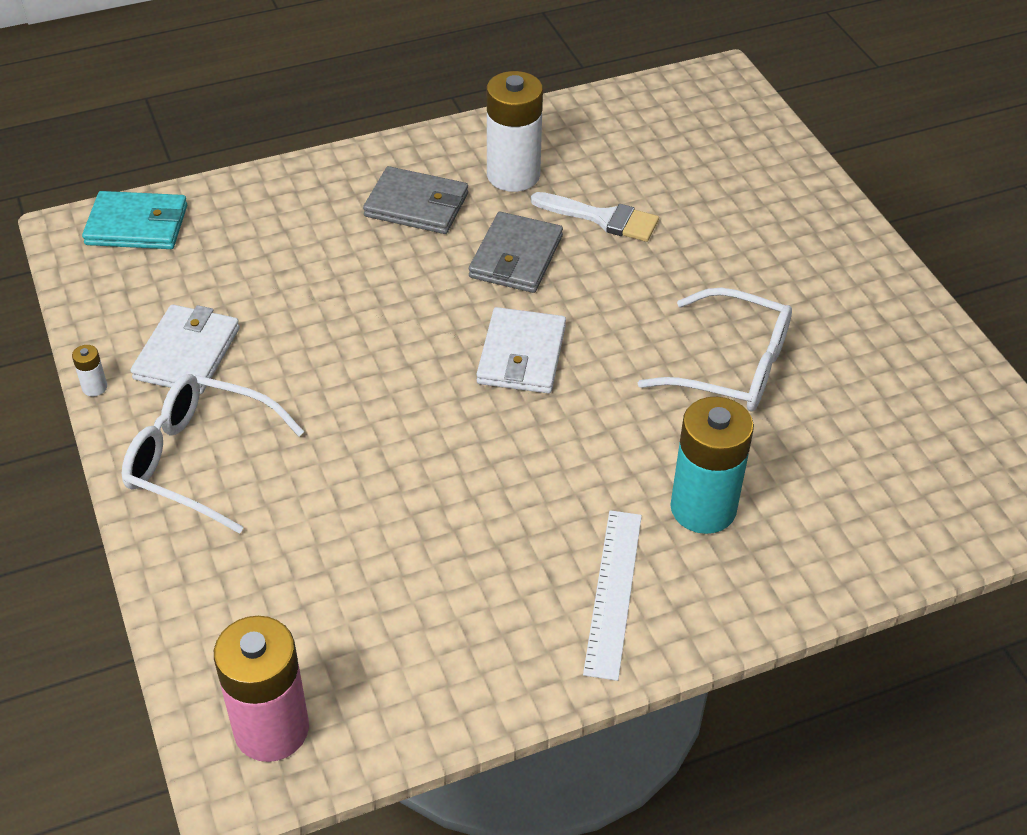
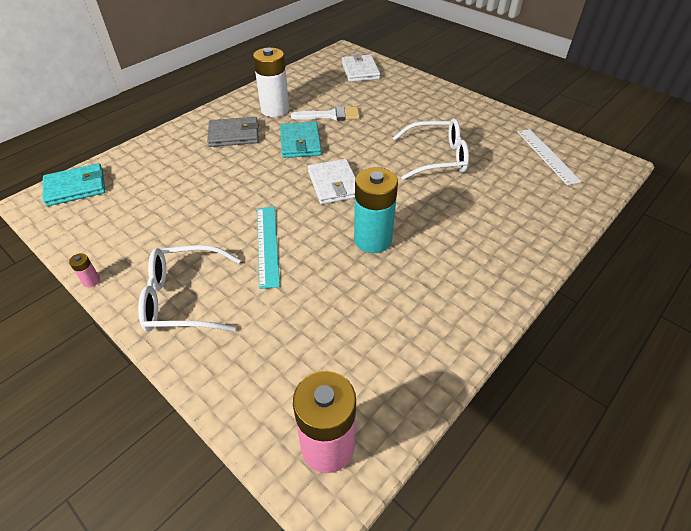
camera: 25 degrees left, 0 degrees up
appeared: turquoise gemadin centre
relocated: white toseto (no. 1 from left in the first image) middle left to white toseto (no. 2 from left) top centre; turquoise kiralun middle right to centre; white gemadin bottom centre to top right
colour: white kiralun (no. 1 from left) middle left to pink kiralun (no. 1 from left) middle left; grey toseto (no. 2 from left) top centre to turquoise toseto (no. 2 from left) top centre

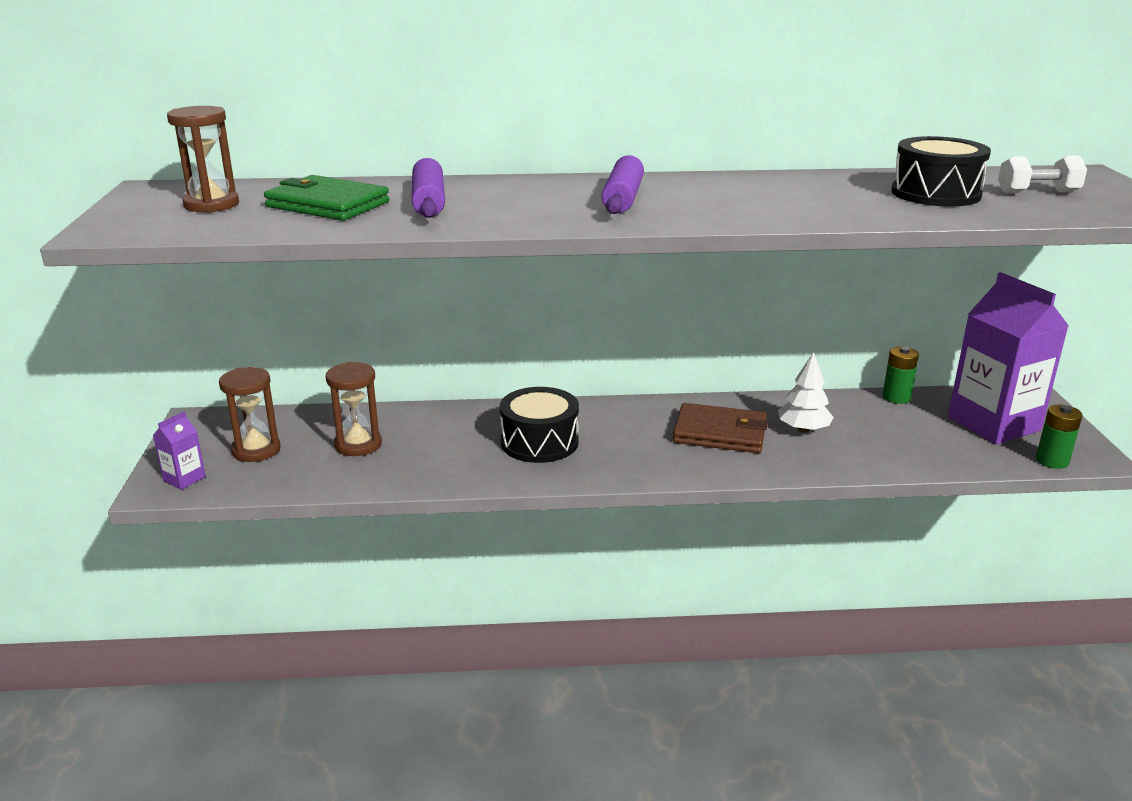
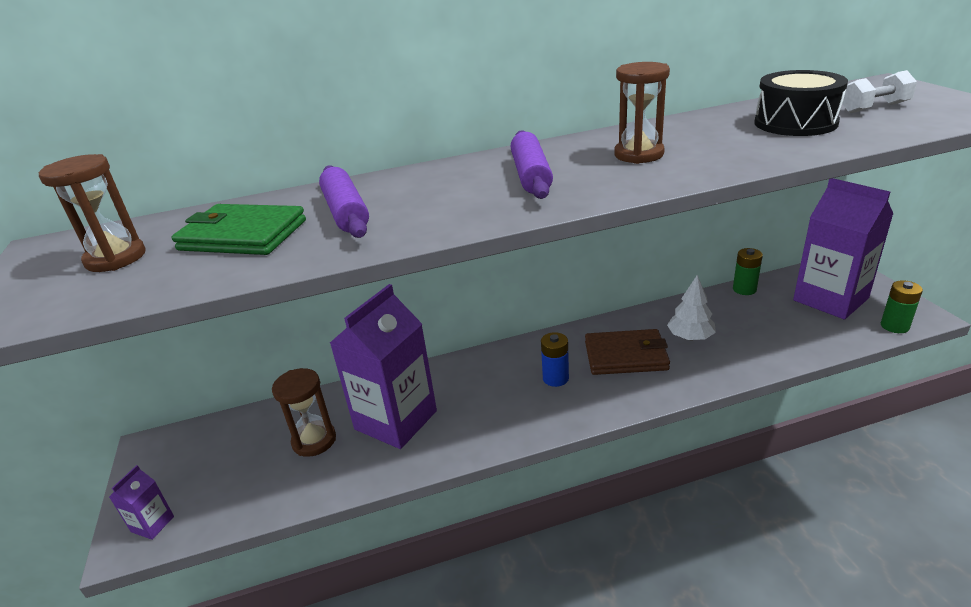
camera: 10 degrees left, 5 degrees up
missing: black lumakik (no. 1 from left) centre
appeared: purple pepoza (no. 2 from left) centre; blue kiralun centre
relocated: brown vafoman (no. 2 from left in the first image) middle left to brown vafoman (no. 3 from left) top centre

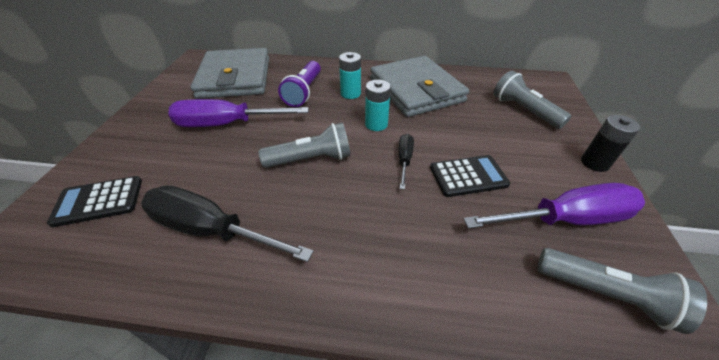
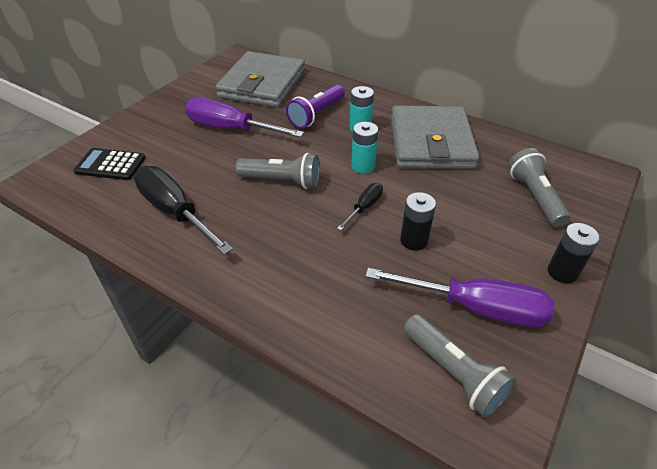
camera: 25 degrees right, 0 degrees up
exchanged: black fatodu (no. 2 from left) centre to black kiralun (no. 1 from left) centre

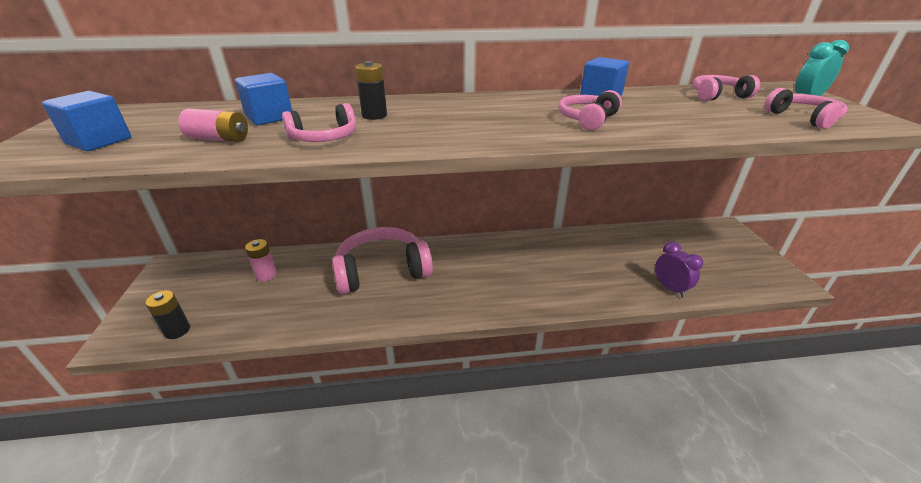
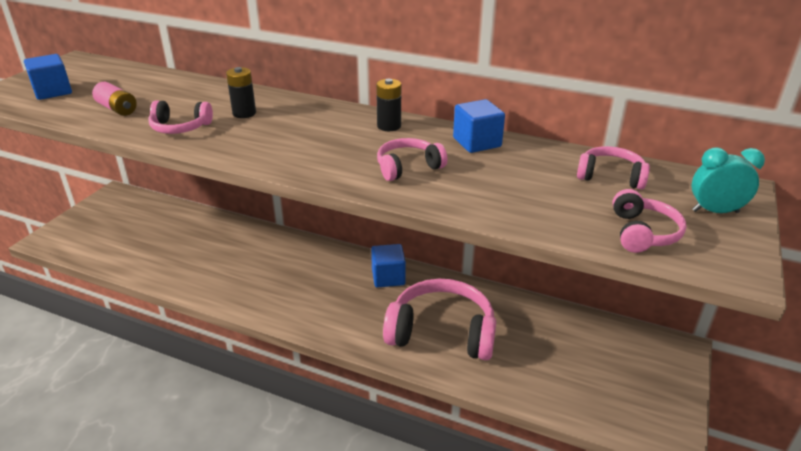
camera: 30 degrees right, 0 degrees up
missing: pink kiralun (no. 2 from left) middle left; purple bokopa middle right
relocated: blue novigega (no. 2 from left) top left to centre; black kiralun (no. 1 from left in the first image) middle left to black kiralun (no. 2 from left) top centre; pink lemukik (no. 2 from left in the first image) centre to pink lemukik (no. 3 from left) bottom centre

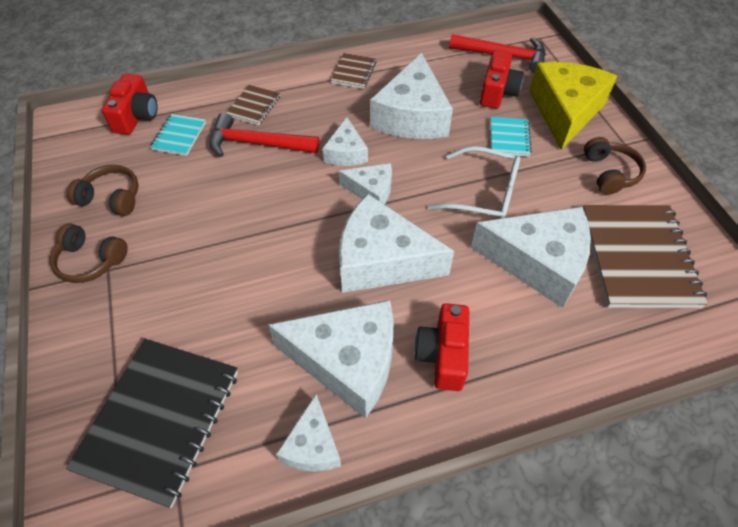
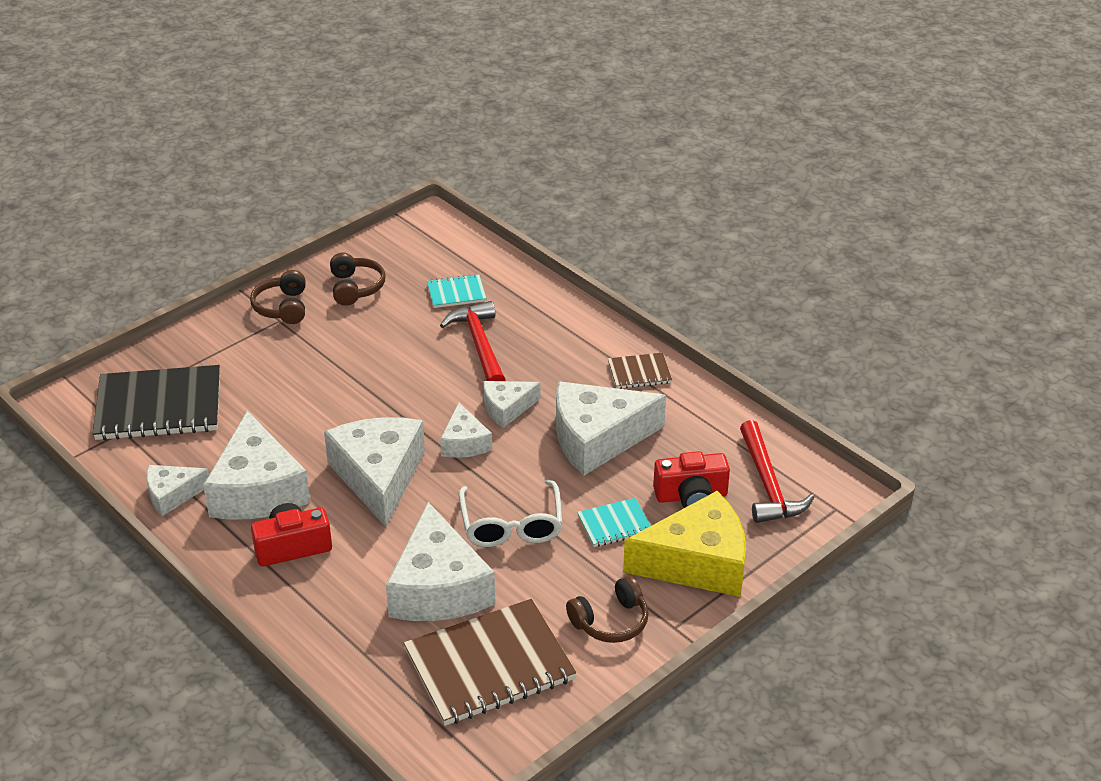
camera: 65 degrees right, 15 degrees down
missing: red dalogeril (no. 1 from left) top left; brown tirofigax (no. 1 from left) top centre

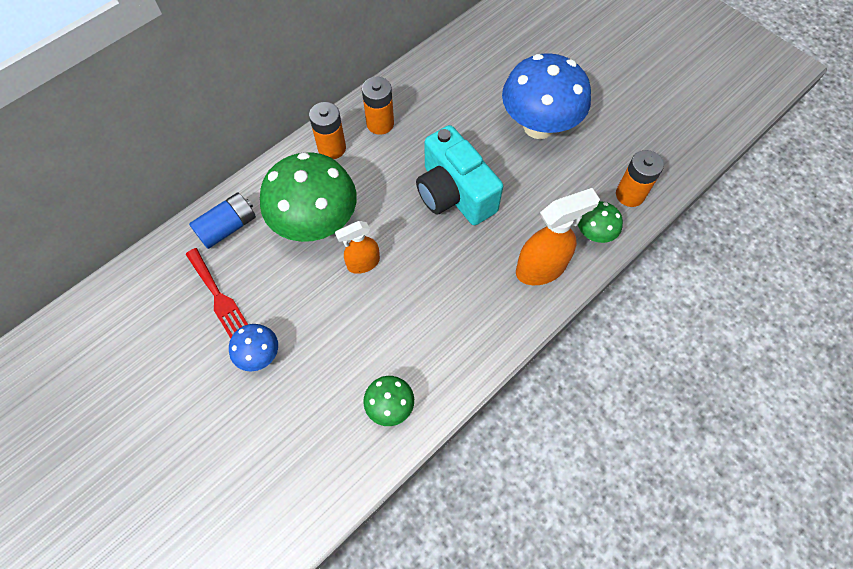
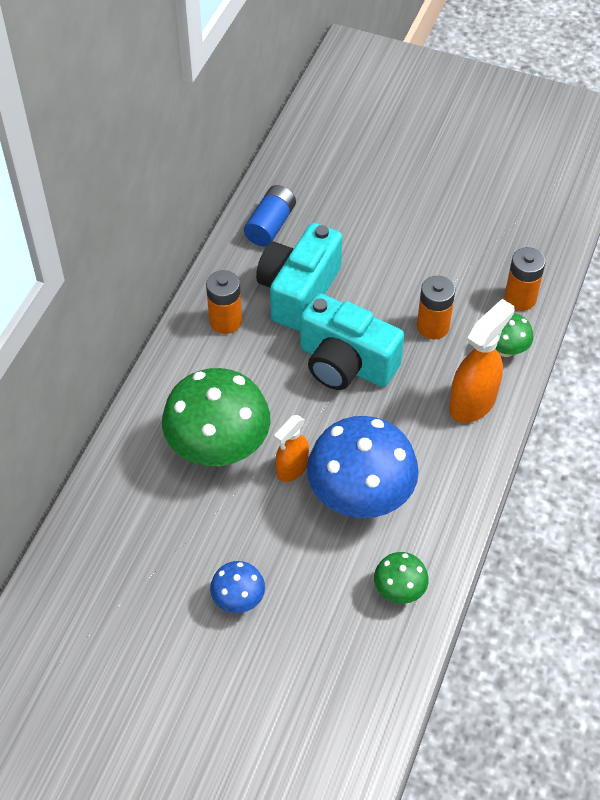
camera: 25 degrees left, 10 degrees down
missing: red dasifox middle left
appeared: turquoise dalogeril (no. 1 from left) centre
relocated: blue kiralun middle left to top centre; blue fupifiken (no. 2 from left) top centre to centre; orange kiralun (no. 1 from left in the first image) top centre to orange kiralun (no. 2 from left) middle right

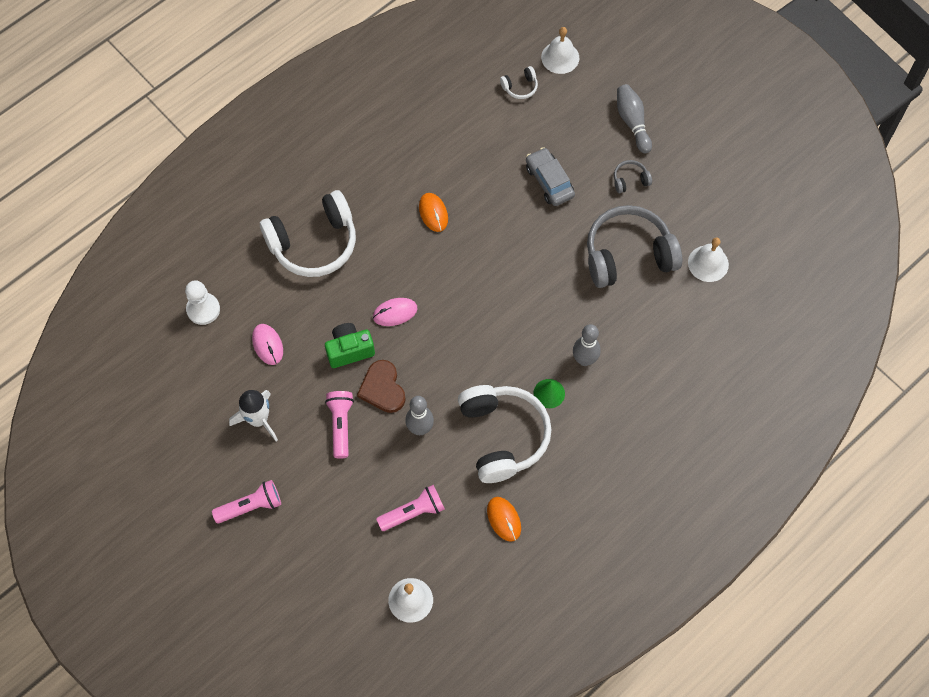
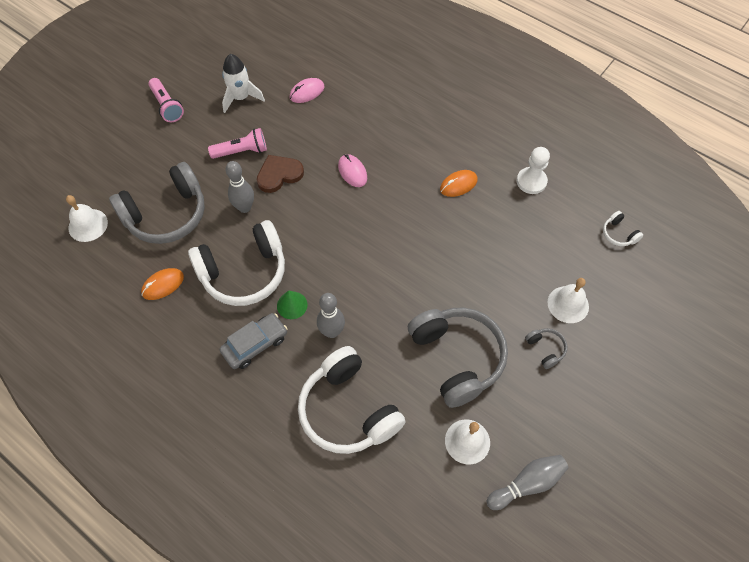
camera: 80 degrees right, 5 degrees down
missing: green dalogeril centre
relocated: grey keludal top centre to centre; white lemukik (no. 1 from left in the first image) middle left to white lemukik (no. 2 from left) bottom centre; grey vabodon (no. 3 from left) top right to bottom right; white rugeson middle left to top right; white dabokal (no. 2 from left in the first image) top centre to white dabokal (no. 3 from left) middle right
exchanged: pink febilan (no. 3 from left) bottom centre to grey lemukik (no. 1 from left) middle left

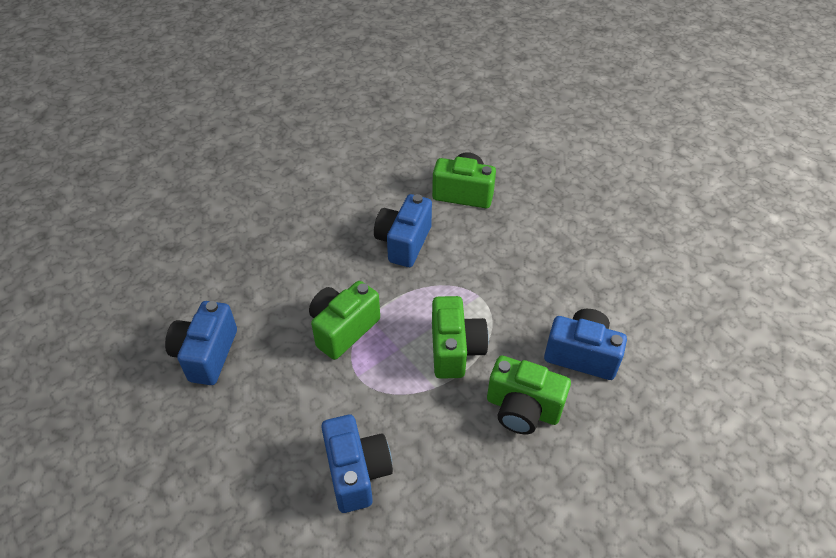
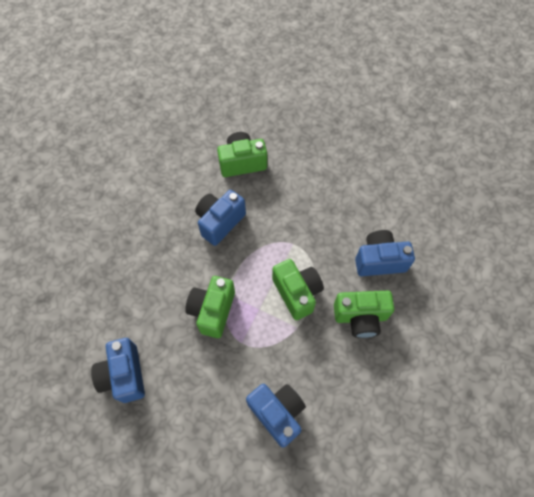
camera: 25 degrees left, 15 degrees up
spun: blue dalogeril (no. 3 from left in the first image) centre = centre 45 degrees clockwise

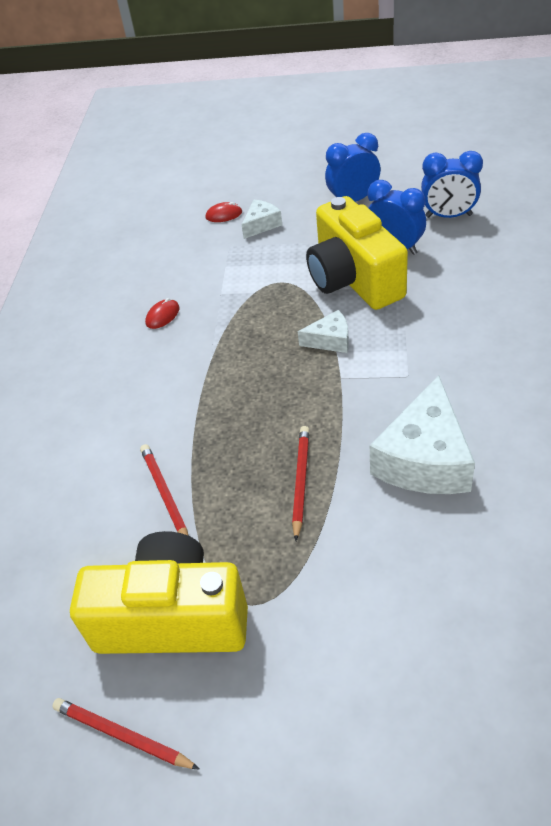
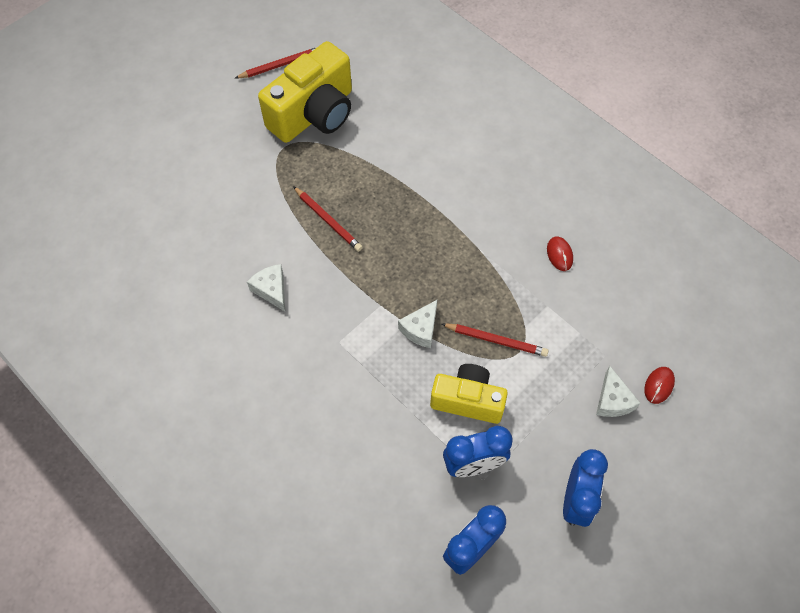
camera: 125 degrees right, 15 degrees up
relocated: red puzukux (no. 2 from left in the first image) middle left to red puzukux (no. 3 from left) centre
size: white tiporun (no. 3 from left in the first image) middle right = middle left x0.50; yellow dalogeril (no. 2 from left) top centre = centre x0.63

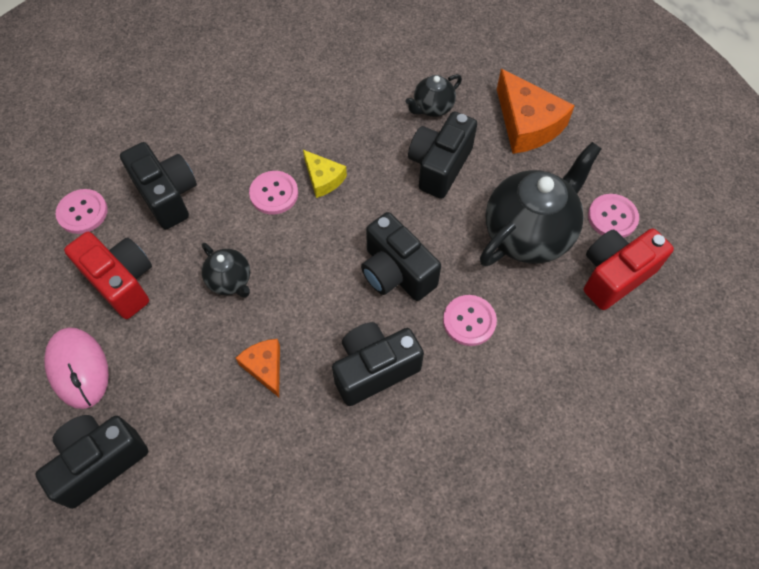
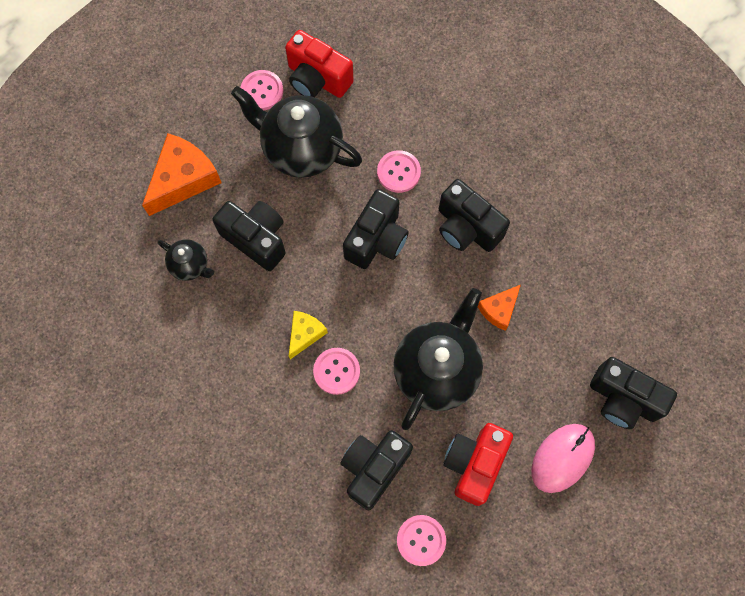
camera: 110 degrees left, 10 degrees up
spun: black dalogeril (no. 5 from left in the first image) top centre = centre 150 degrees counterclockwise
size: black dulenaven (no. 1 from left in the first image) middle left = centre x2.03

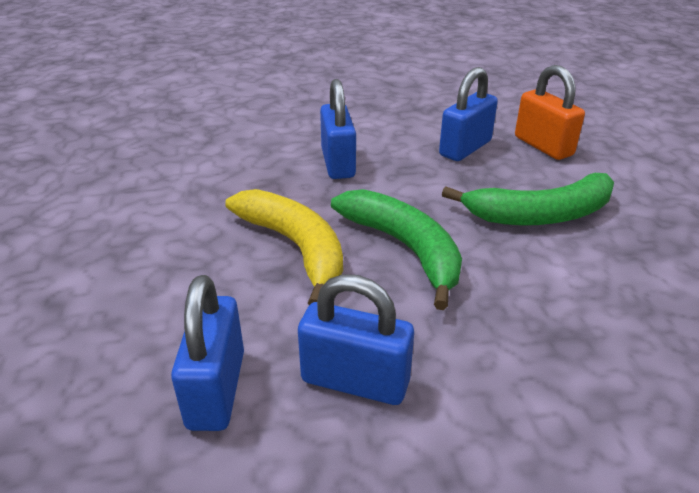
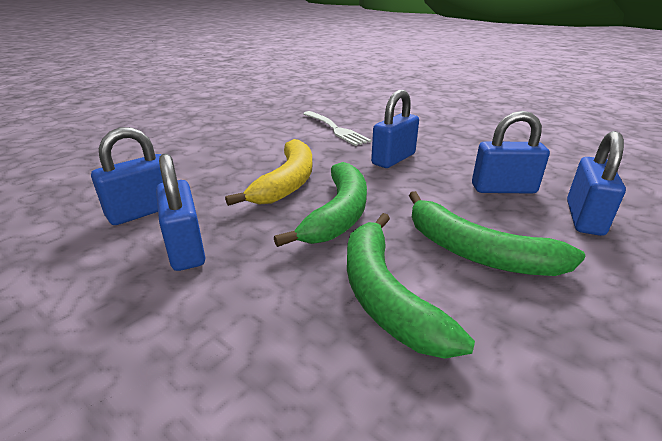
camera: 50 degrees right, 5 degrees down
appeared: white dasifox top centre; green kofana (no. 2 from left) centre
colour: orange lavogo top right to blue lavogo (no. 5 from left) middle right

